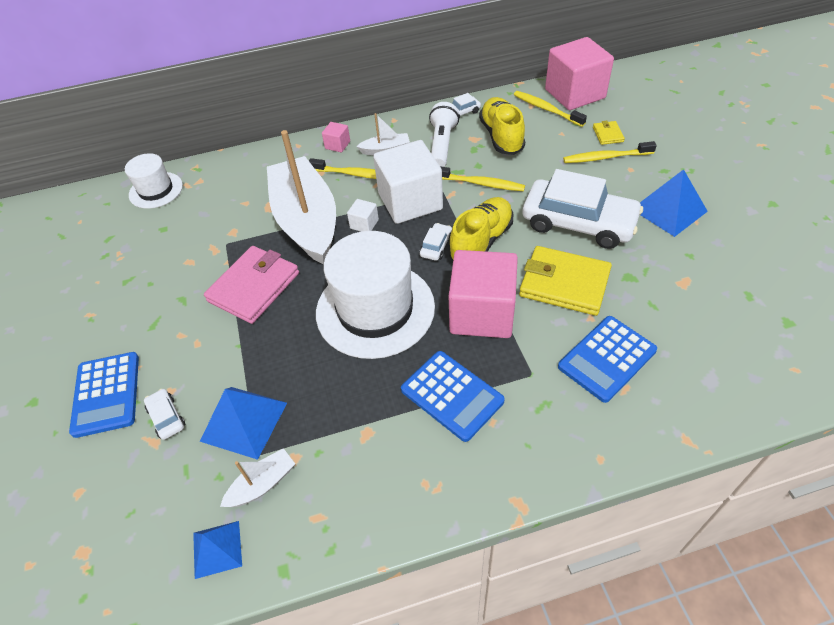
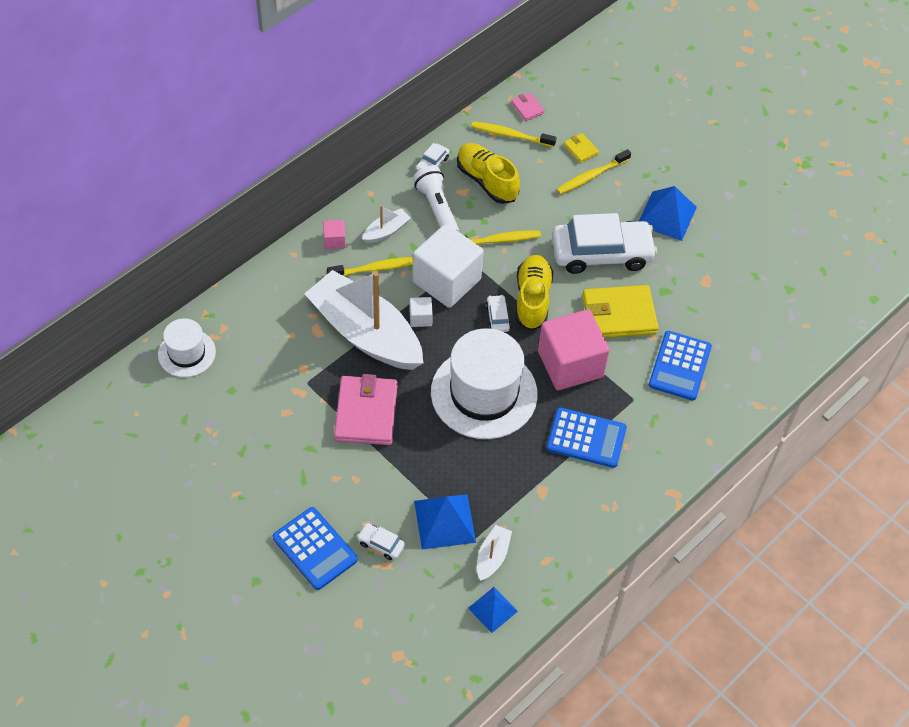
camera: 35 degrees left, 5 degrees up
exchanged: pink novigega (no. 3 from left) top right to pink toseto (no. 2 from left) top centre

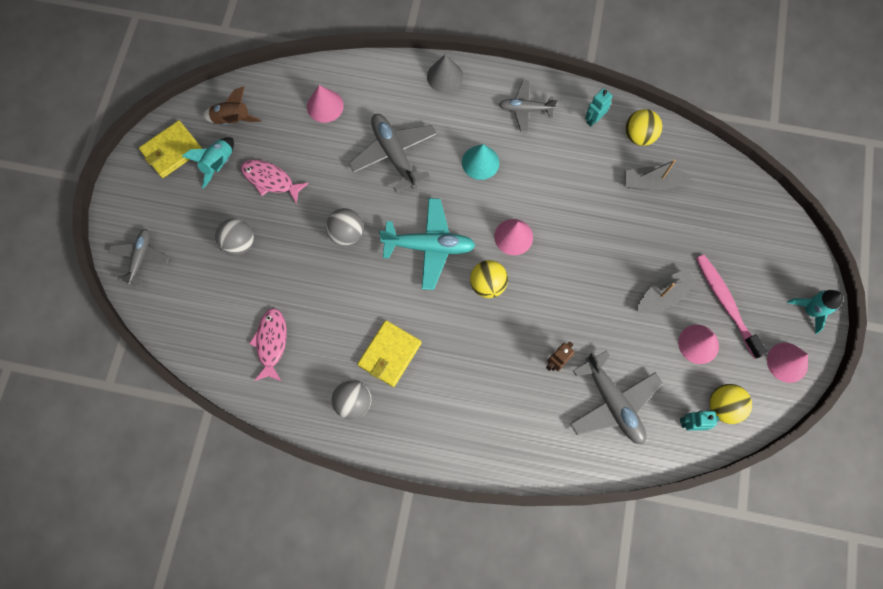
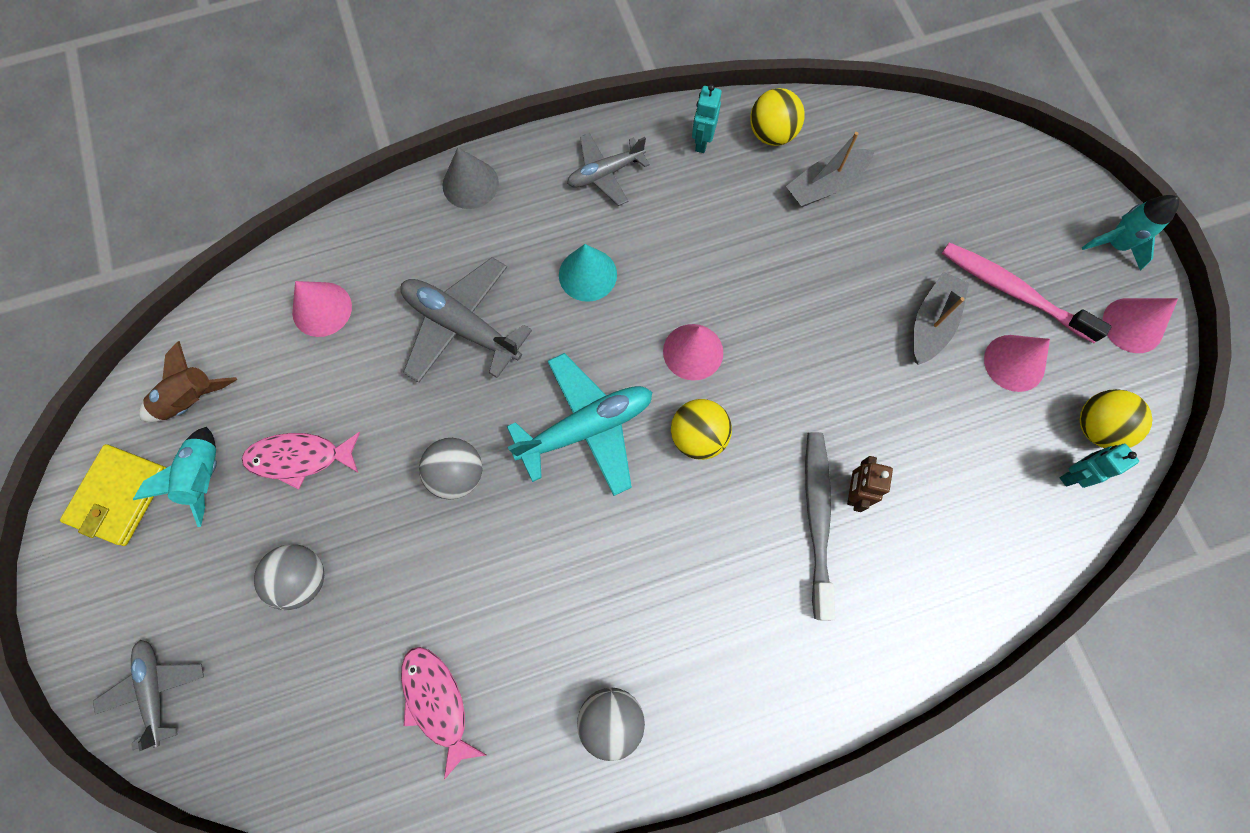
camera: 30 degrees left, 0 degrees up
missing: yellow toseto (no. 2 from left) centre; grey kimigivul (no. 4 from left) bottom right
appeared: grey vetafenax centre

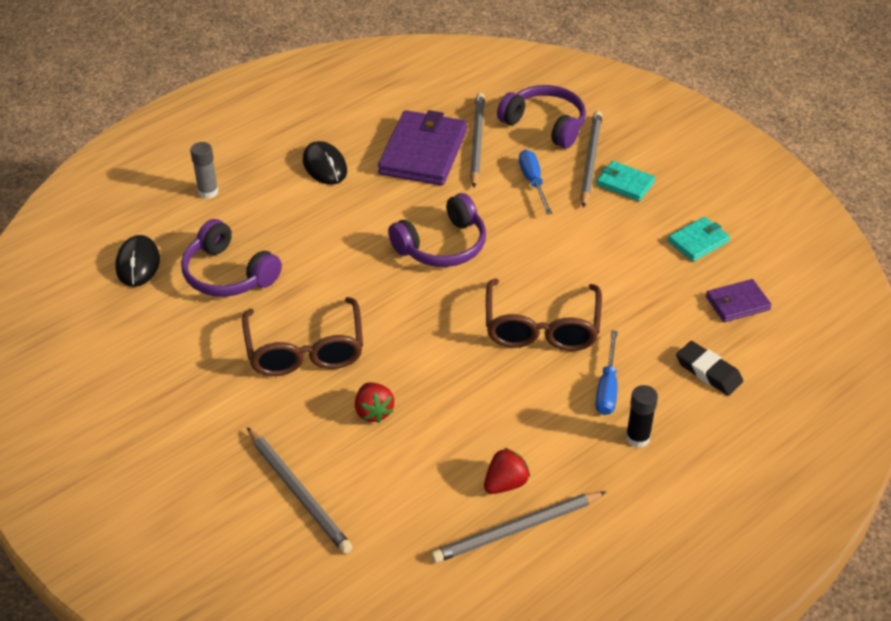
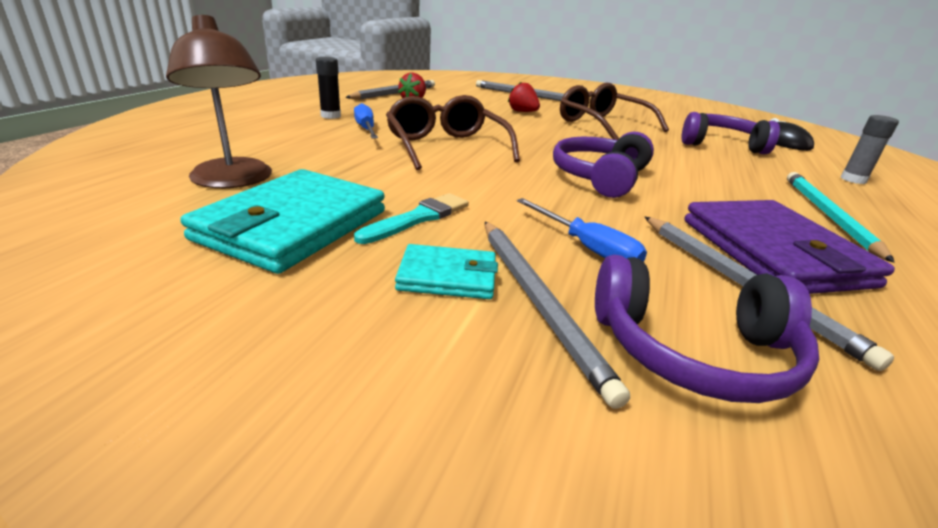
camera: 150 degrees right, 15 degrees down
missing: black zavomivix middle right
appeared: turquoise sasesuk centre
exchanged: purple toseto (no. 2 from left) middle right to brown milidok top left; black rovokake (no. 2 from left) top centre to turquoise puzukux middle right
size: turquoise toseto (no. 2 from left in the first image) middle right = middle left x1.92

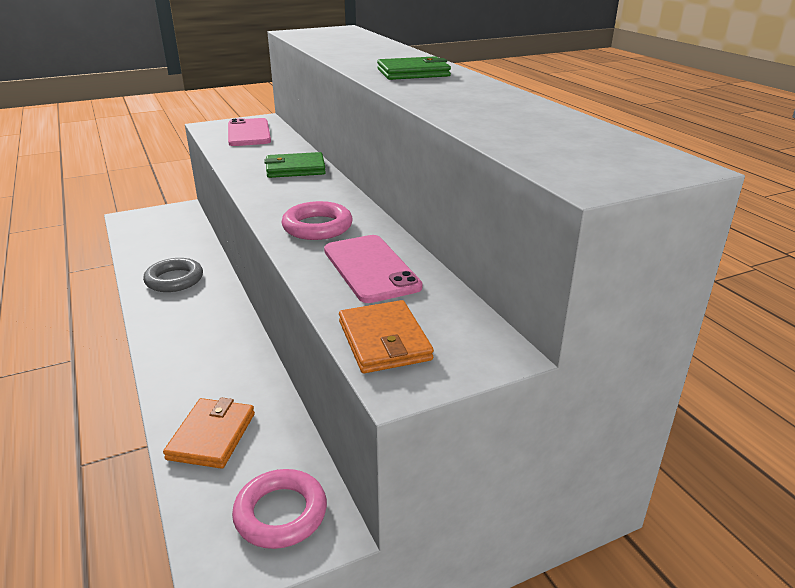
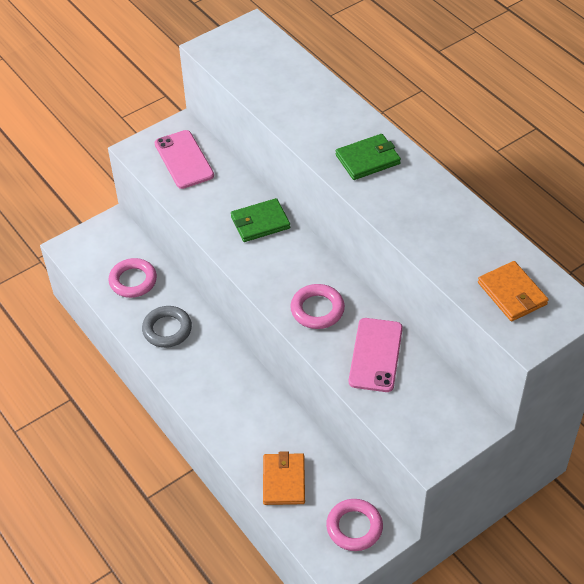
camera: 10 degrees left, 20 degrees up
appeared: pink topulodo (no. 1 from left) middle left
relocated: orange toseto (no. 2 from left) centre to middle right
spun: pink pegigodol (no. 2 from left) centre = centre 45 degrees clockwise

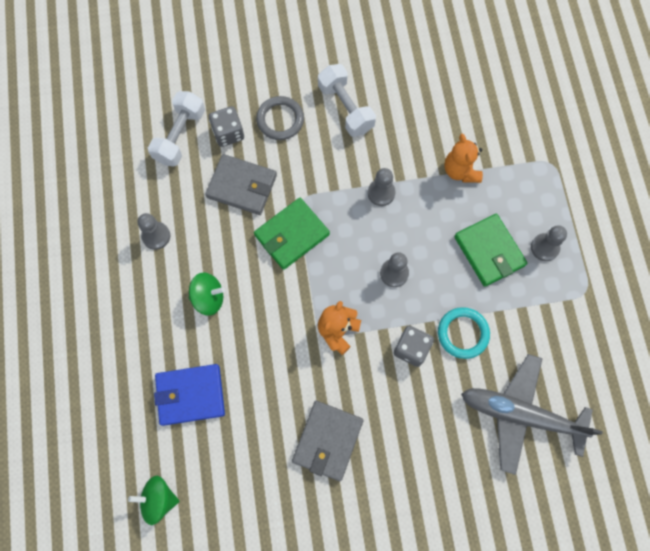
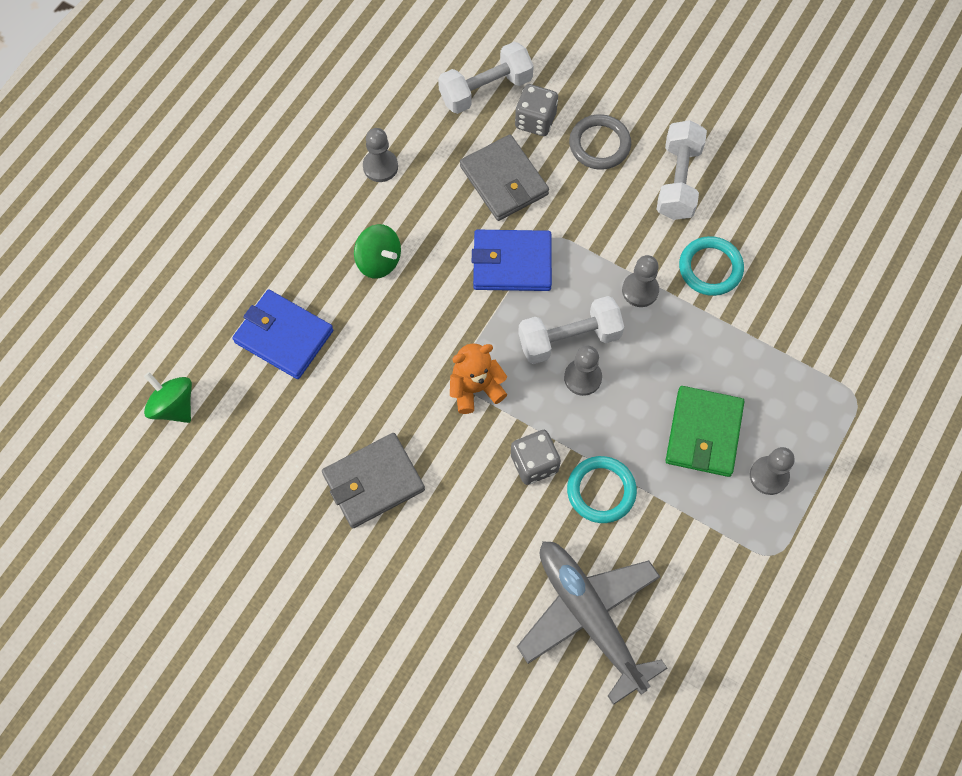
camera: 40 degrees right, 5 degrees down
missing: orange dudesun (no. 2 from left) top right
appeared: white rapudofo (no. 2 from left) centre; turquoise topulodo (no. 2 from left) middle right
colour: green toseto (no. 1 from left) centre to blue toseto (no. 2 from left) centre

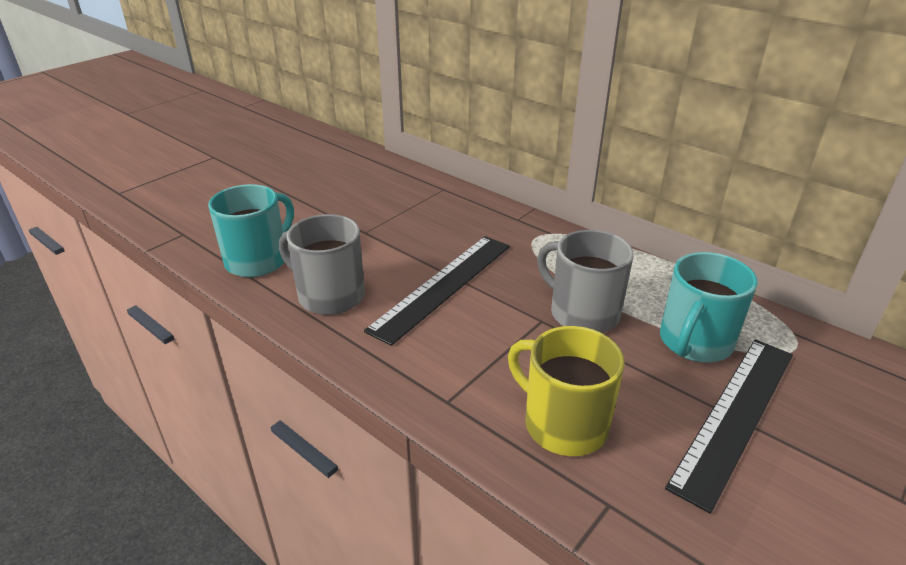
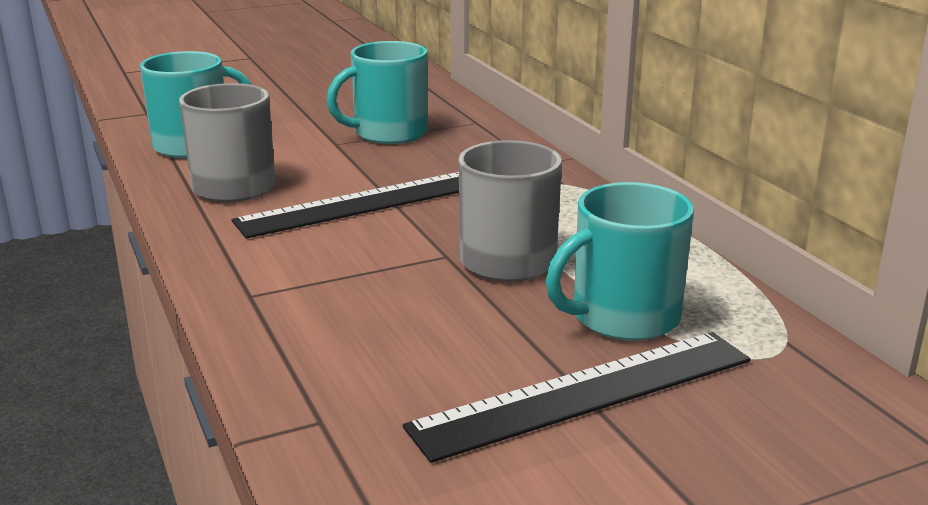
camera: 25 degrees right, 10 degrees down
missing: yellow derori bottom centre
appeared: turquoise derori (no. 2 from left) top centre

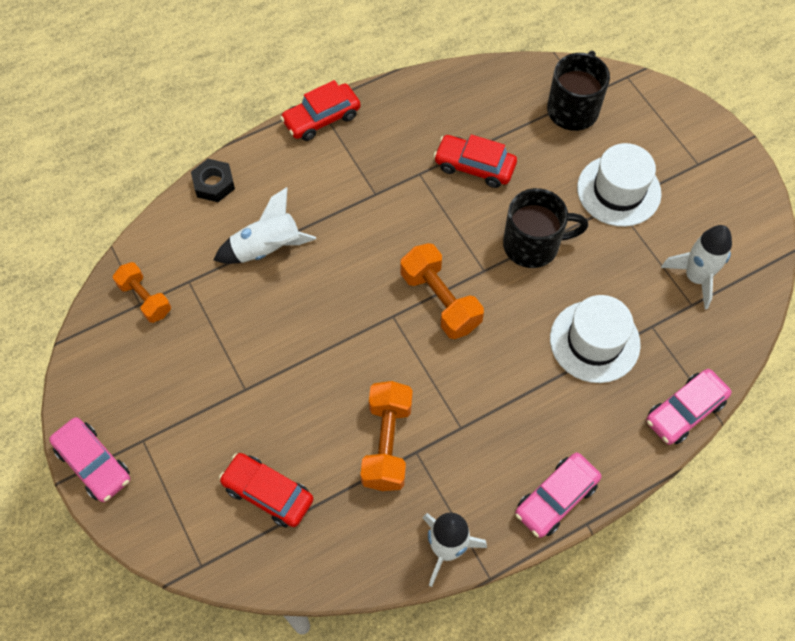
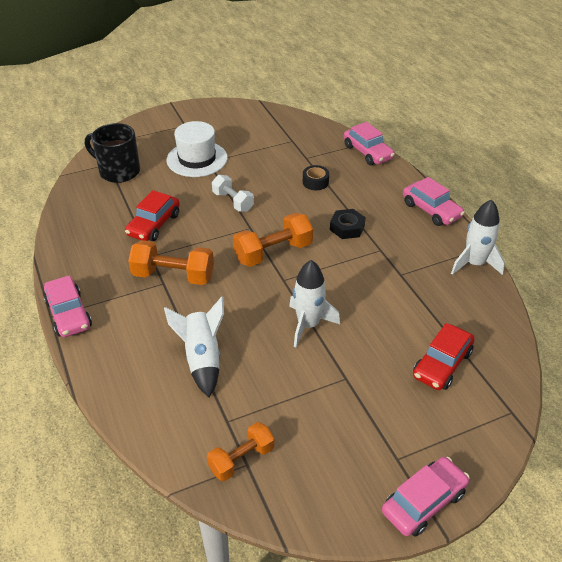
camera: 85 degrees left, 20 degrees down
relocated: orange rapudofo (no. 2 from left in the first image) bottom centre to orange rapudofo (no. 1 from left) middle left; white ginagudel (no. 3 from left in the first image) middle right to white ginagudel (no. 2 from left) centre; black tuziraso top left to centre
exchanged: black derori (no. 1 from left) middle right to white rapudofo centre; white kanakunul (no. 1 from left) middle right to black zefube top centre
colour: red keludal (no. 2 from left) top centre to pink keludal (no. 1 from left) middle left

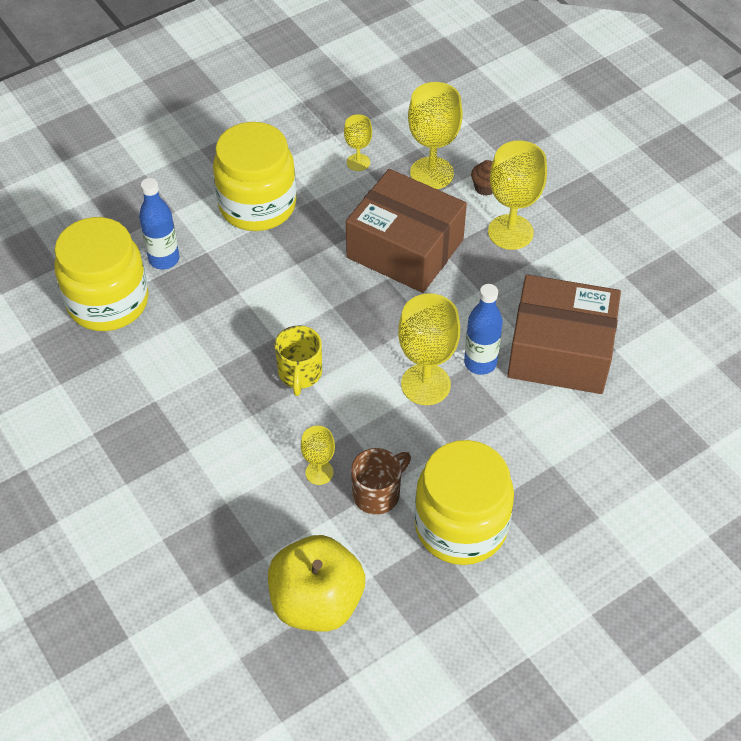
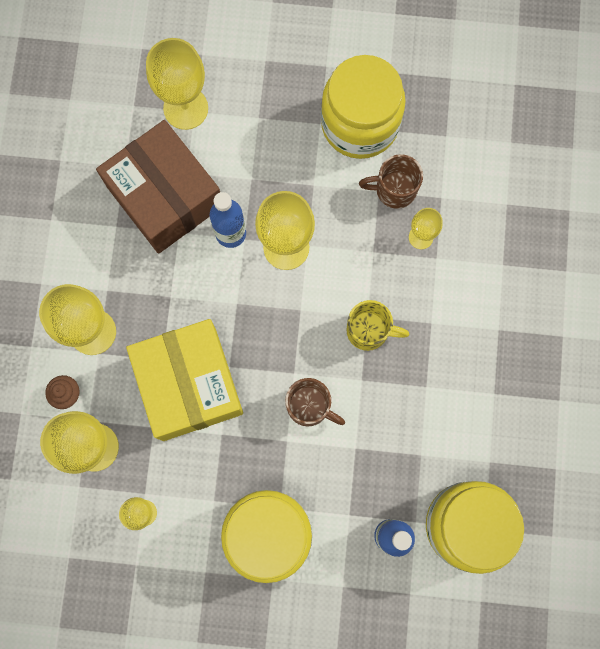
camera: 140 degrees left, 25 degrees up
missing: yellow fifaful bottom centre
appeared: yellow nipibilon (no. 4 from left) top left; brown derori (no. 1 from left) centre
colour: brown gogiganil (no. 1 from left) top centre to yellow gogiganil middle left
spun: yellow derori centre = centre 60 degrees clockwise

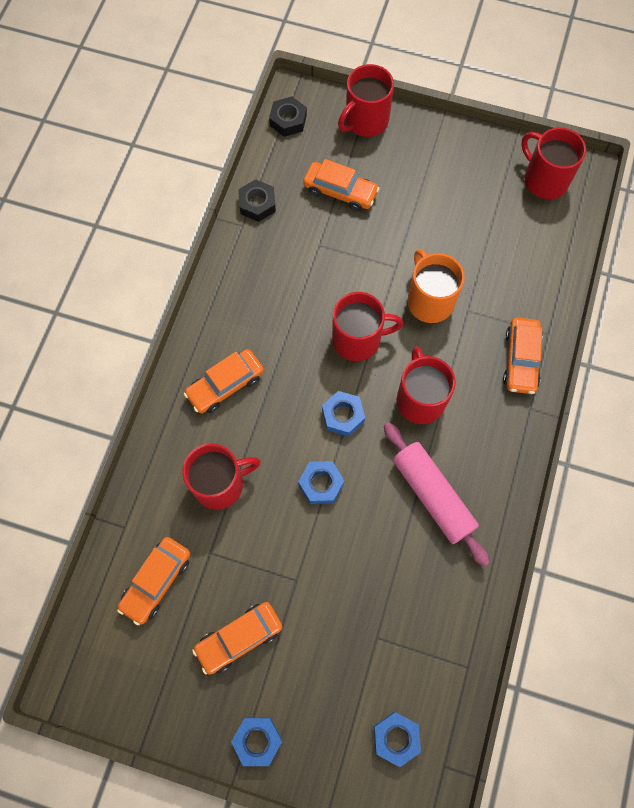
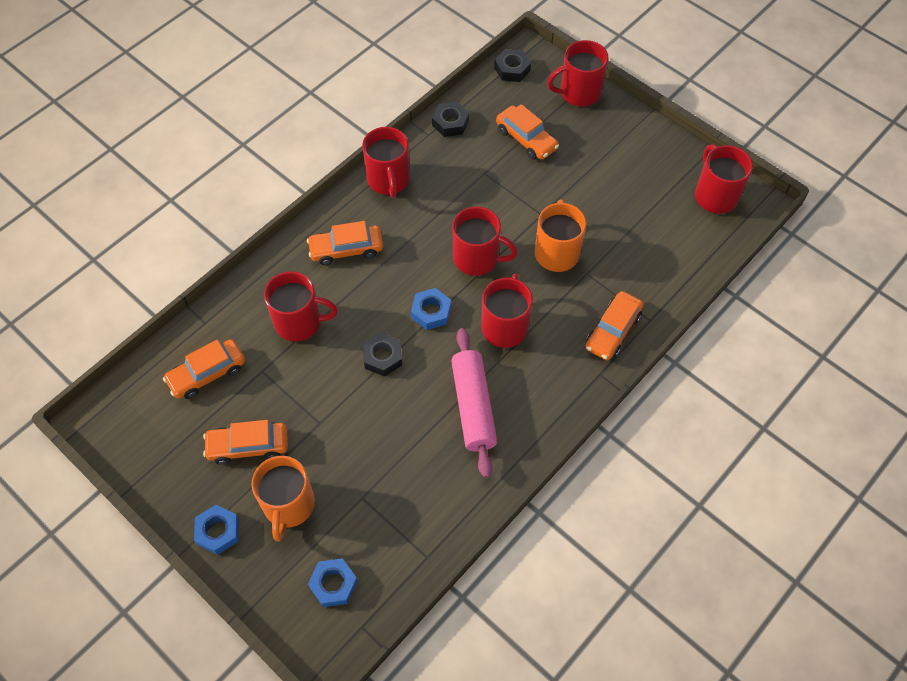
camera: 25 degrees right, 10 degrees down
appeared: orange derori (no. 1 from left) bottom left; red derori (no. 2 from left) top centre
colour: blue tuziraso (no. 2 from left) centre to black tuziraso (no. 1 from left) centre

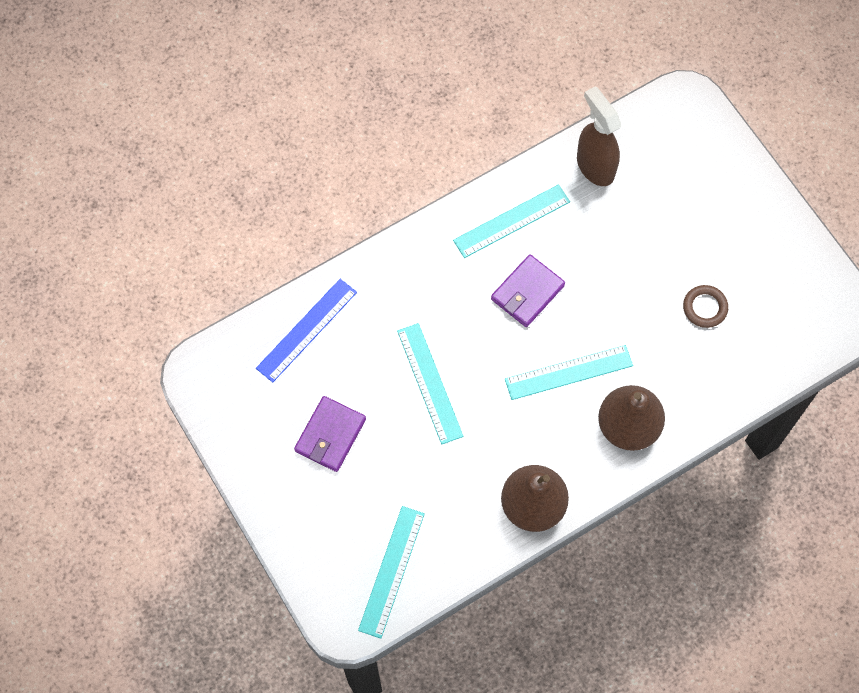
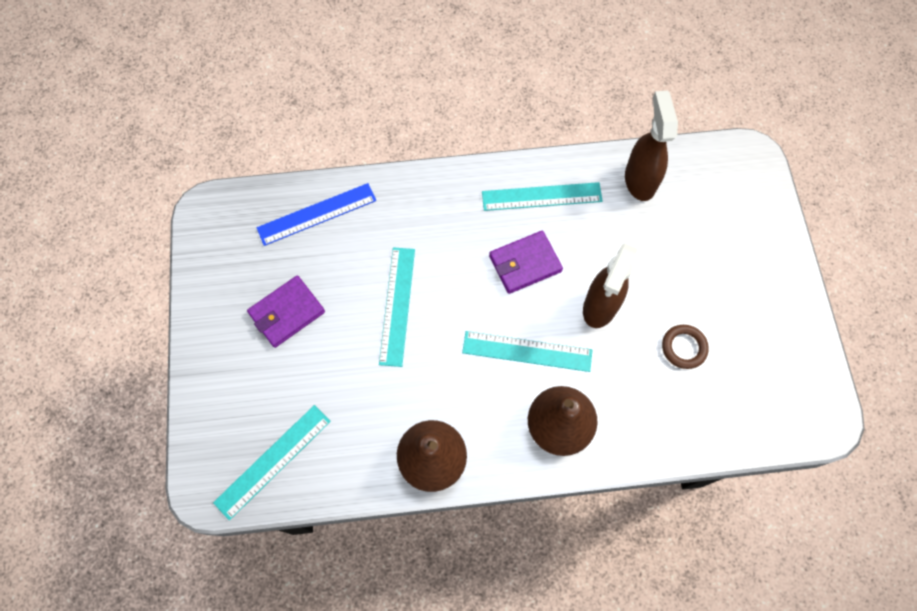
camera: 25 degrees right, 0 degrees up
appeared: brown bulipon (no. 1 from left) centre

